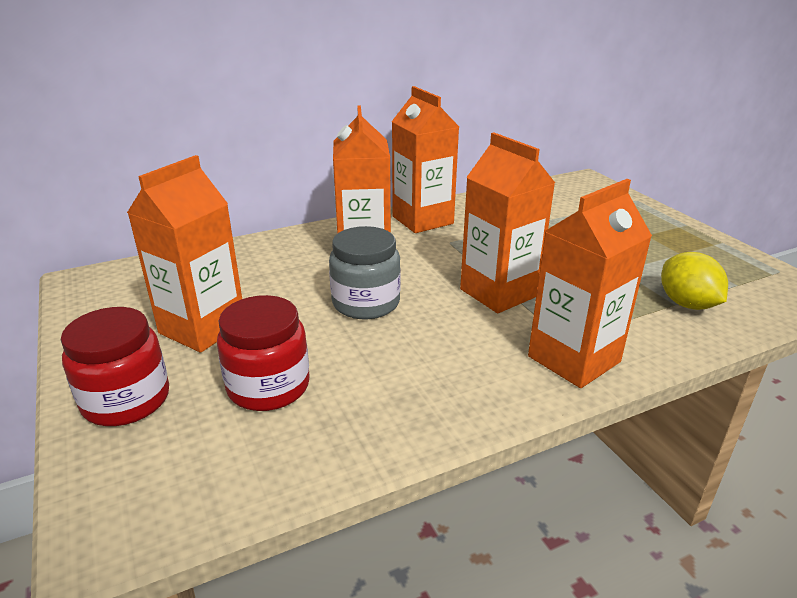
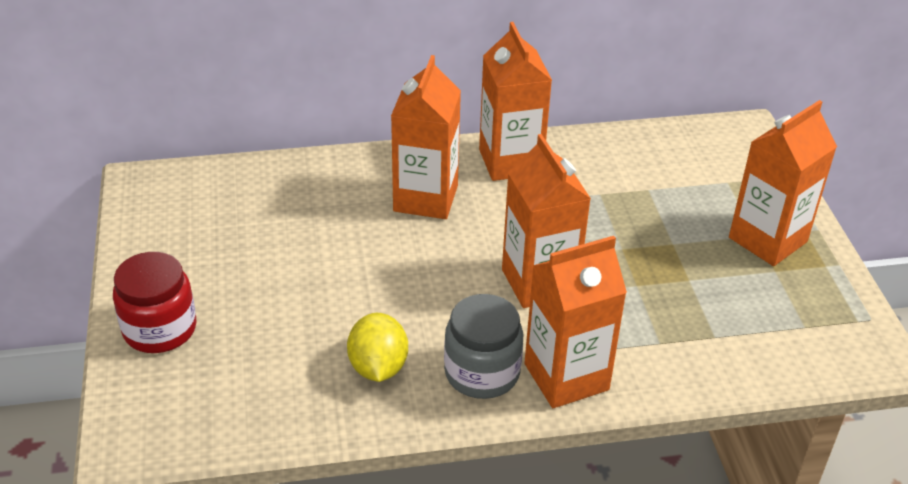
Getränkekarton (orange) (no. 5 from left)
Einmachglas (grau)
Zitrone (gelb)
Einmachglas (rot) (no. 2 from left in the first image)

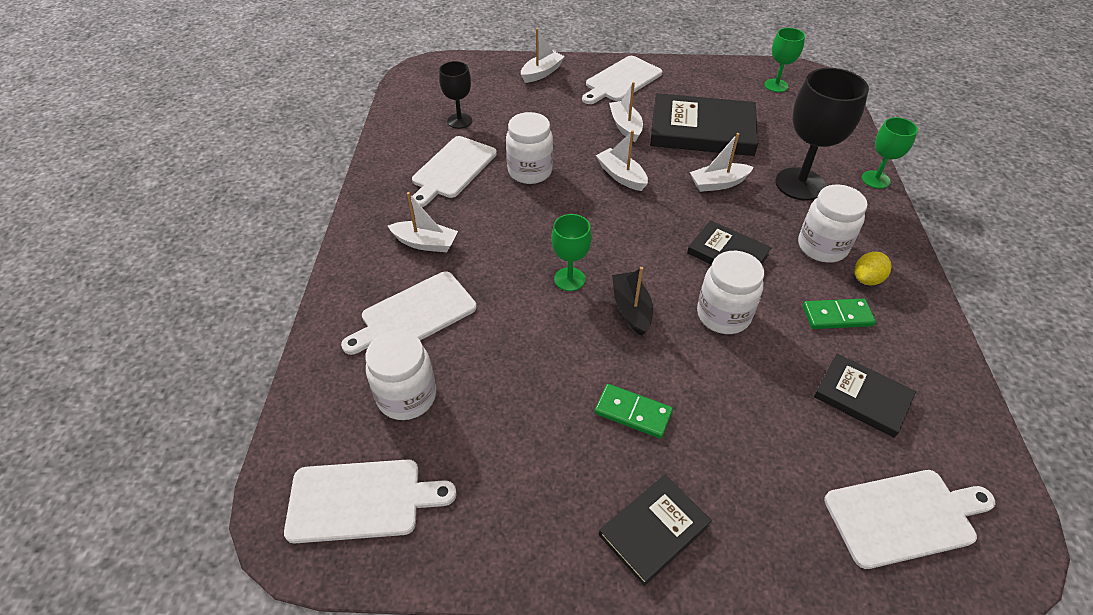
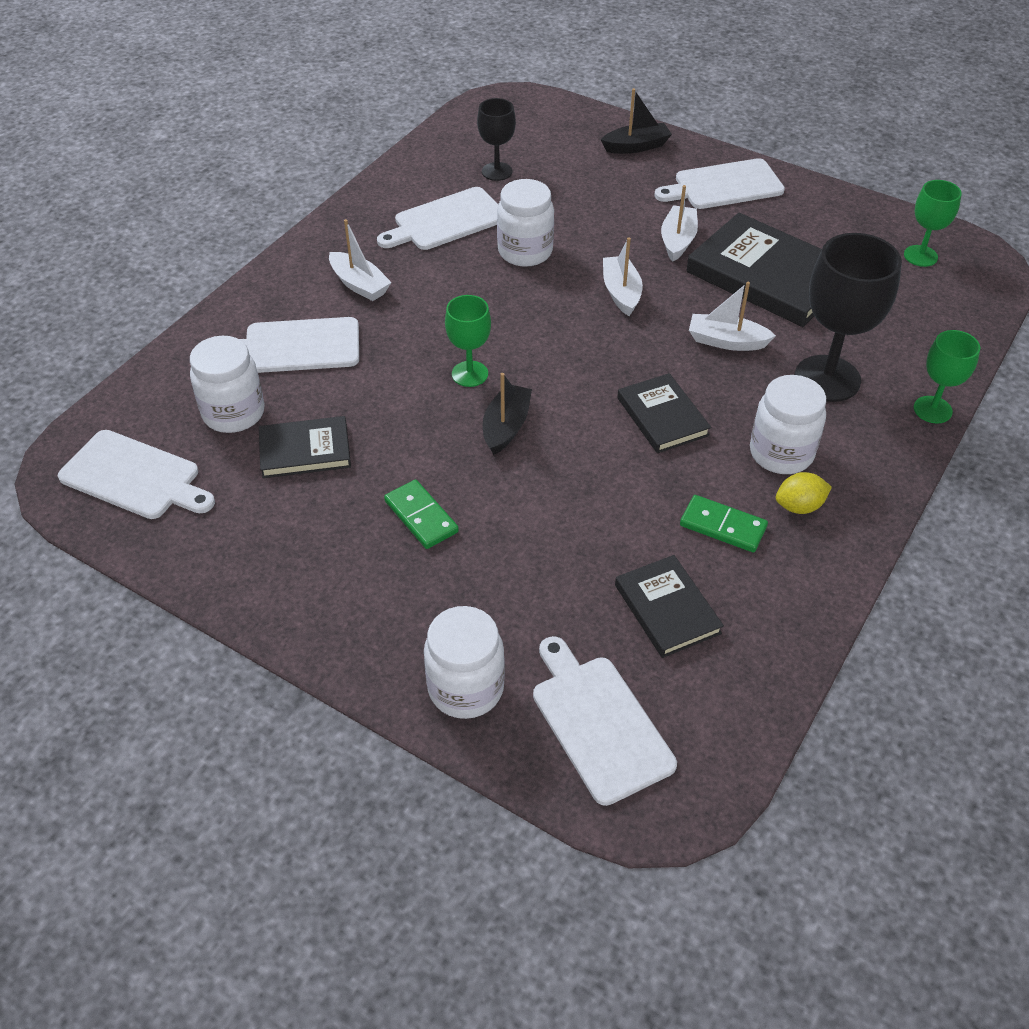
Boot (schwarz) (no. 2 from left)
Einmachglas (weiß) (no. 2 from left)
Schneidebrett (weiß) (no. 4 from left)
Buch (schwarz) (no. 1 from left)

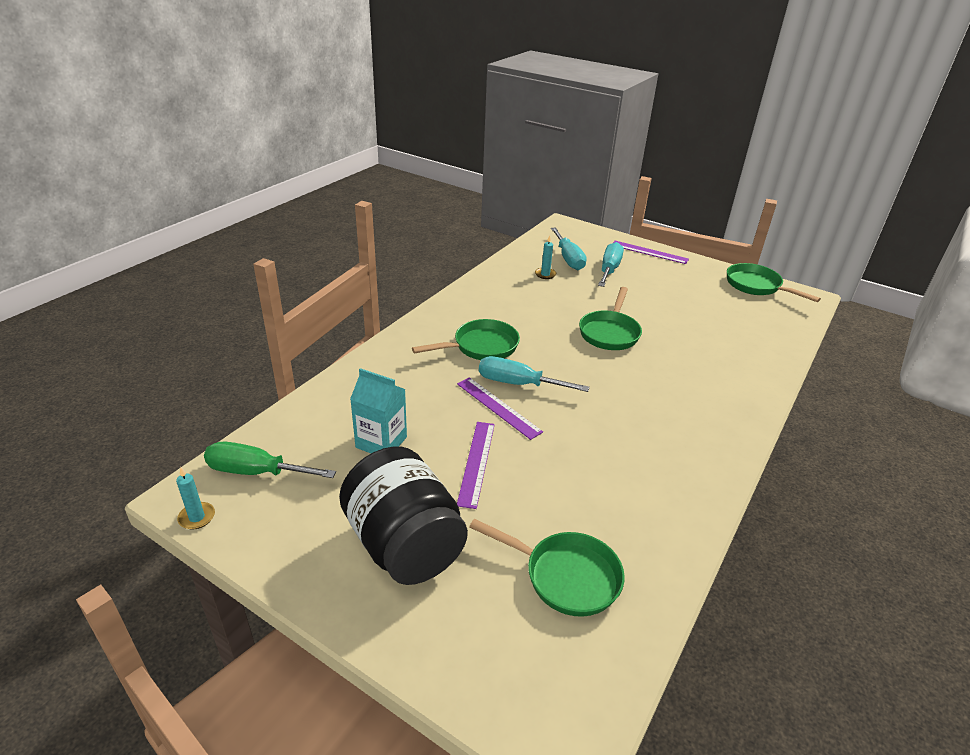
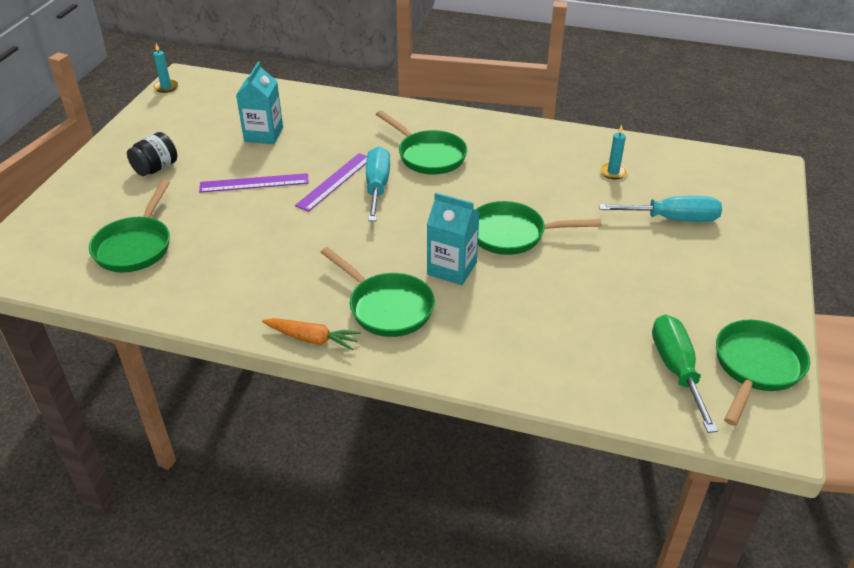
Schraubenzieher (türkis) (no. 2 from left in the first image)
Lineal (lila) (no. 3 from left in the first image)
Schraubenzieher (grün)
Einmachglas (schwarz)
Getränkekarton (türkis) (no. 2 from left)
Pfanne (grün) (no. 2 from left)
Karotte (orange)

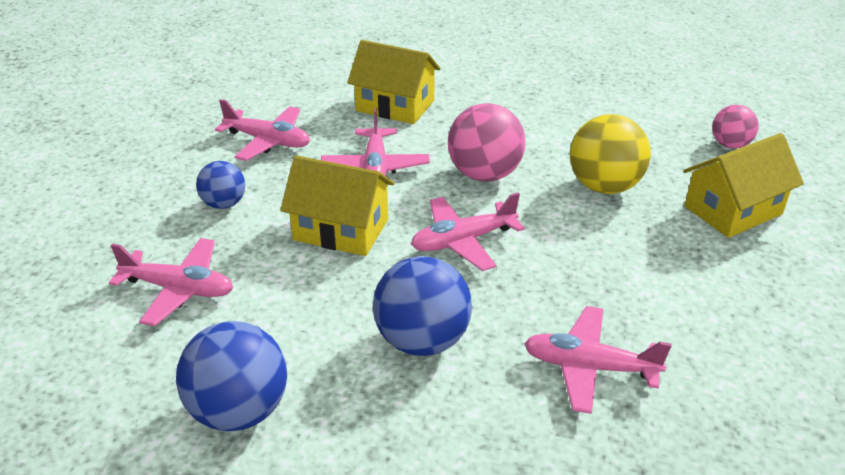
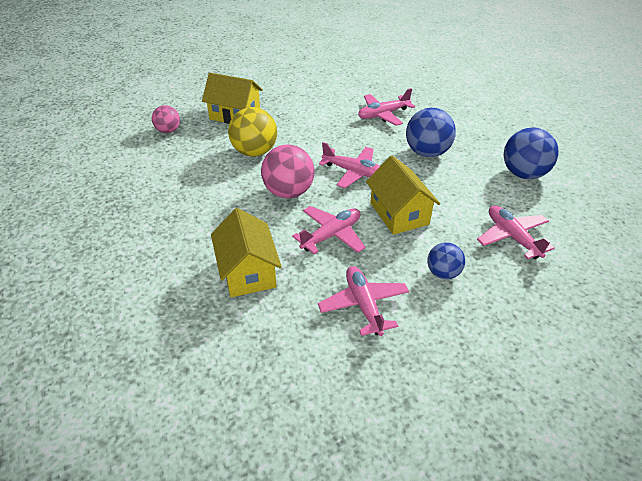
Flugzeug (rosa) (no. 4 from left)

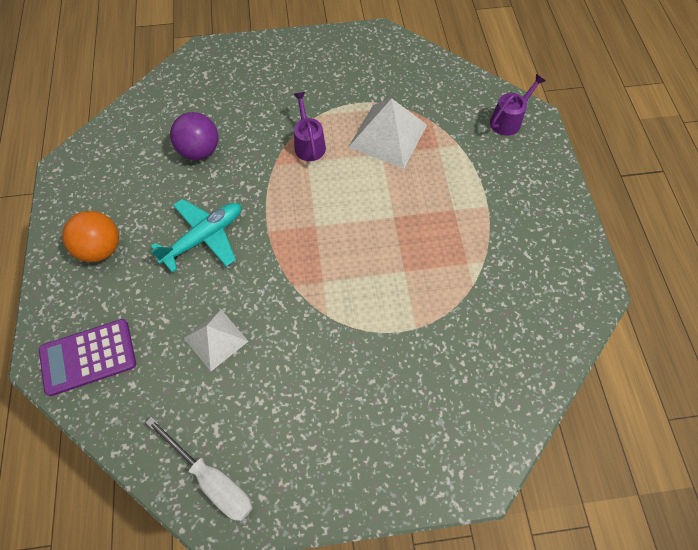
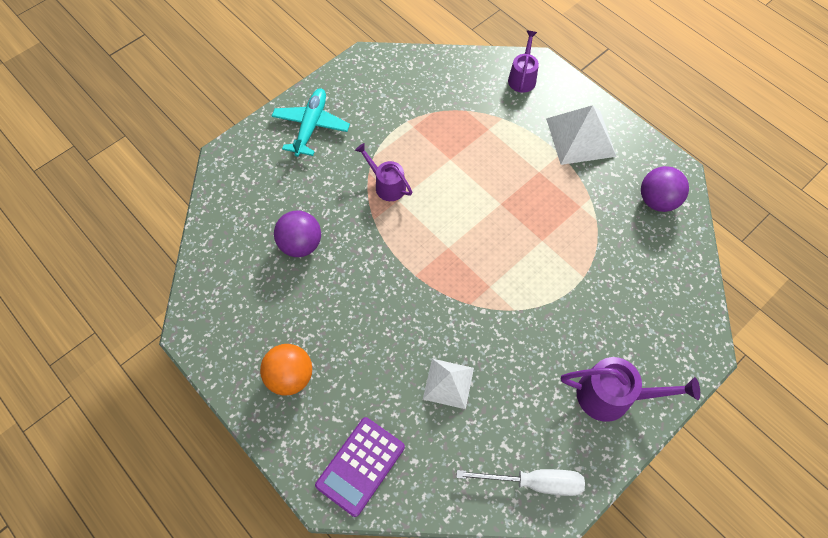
Pyramide (weiß) (no. 2 from left)
Flugzeug (türkis)
Ball (lila) (no. 2 from left)
Gießkanne (lila) (no. 3 from left)

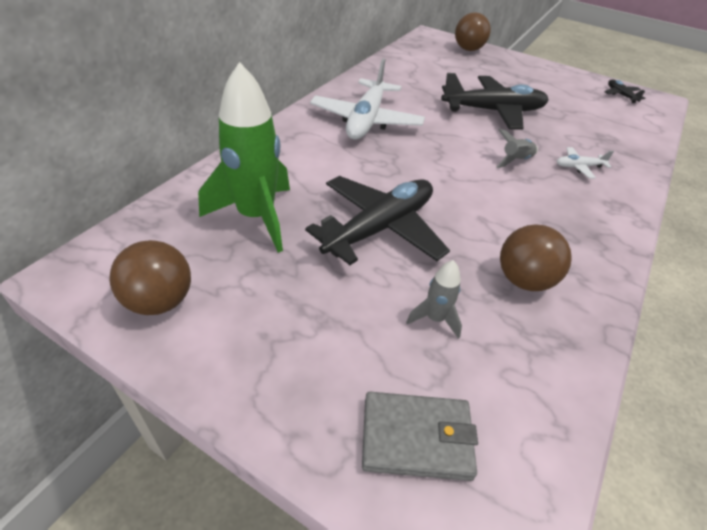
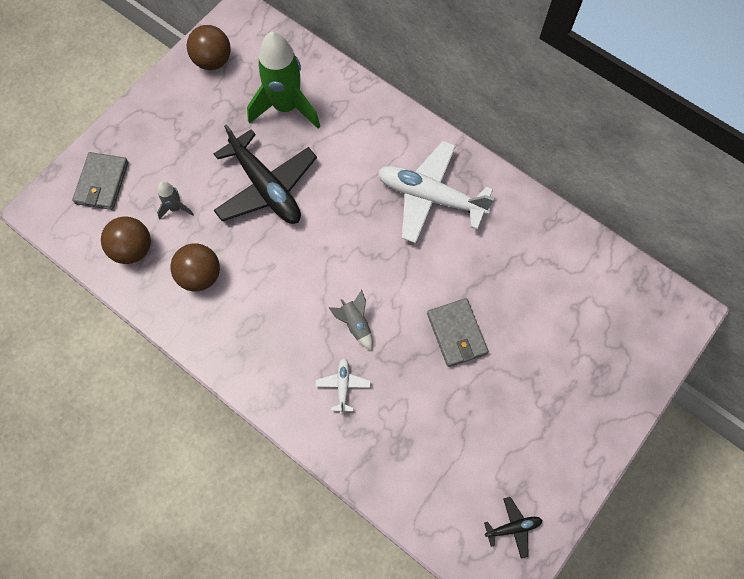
Ball (braun) (no. 1 from left)
Geldbörse (grau) (no. 2 from left)

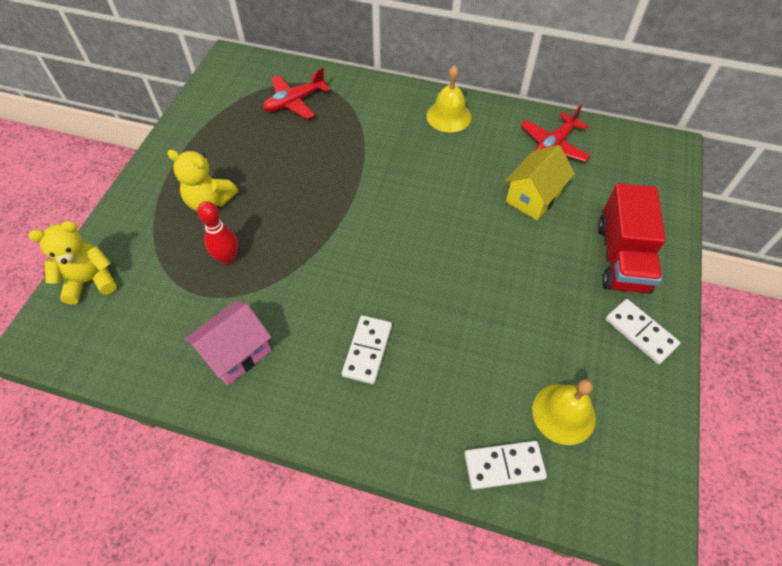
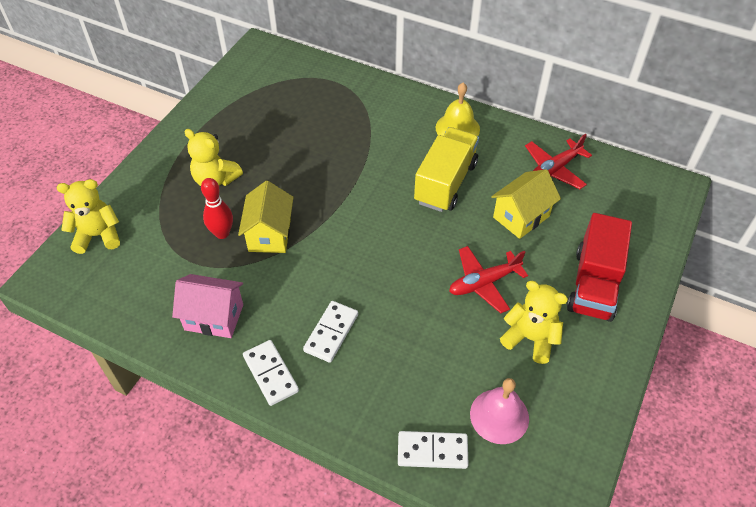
Flugzeug (rot) (no. 1 from left)
Dominostein (weiß) (no. 1 from left)
Haus (rosa)
Glocke (rosa)
Lastwagen (gelb)
Haus (gelb) (no. 1 from left)
Teddybär (gelb) (no. 3 from left)

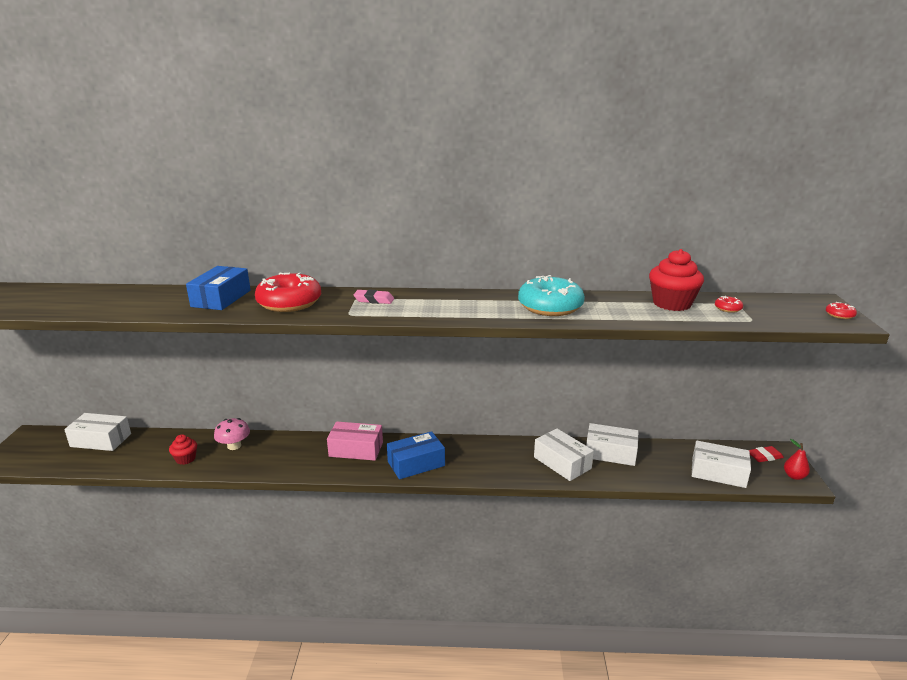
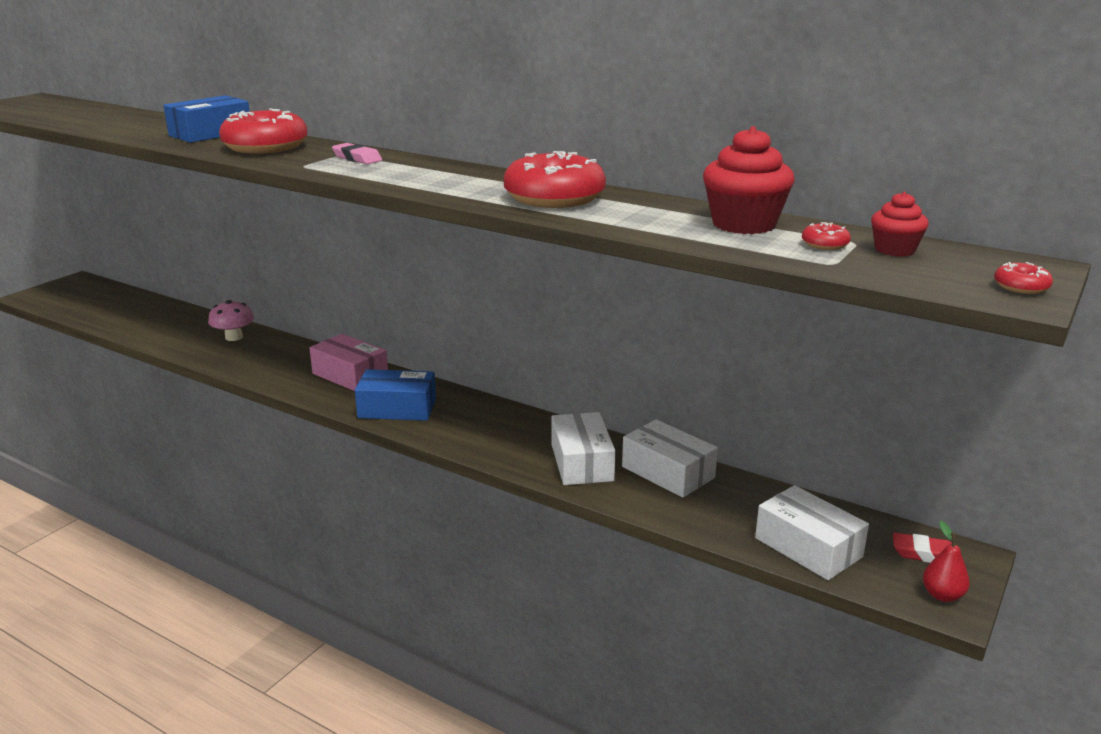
Donut (rot) (no. 2 from left)
Schachtel (weiß) (no. 1 from left in the first image)
Muffin (rot) (no. 2 from left)

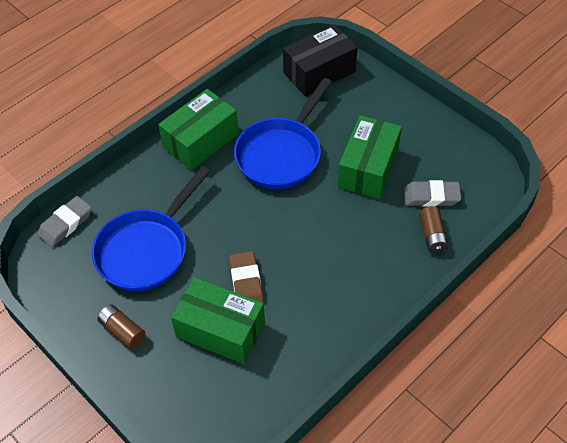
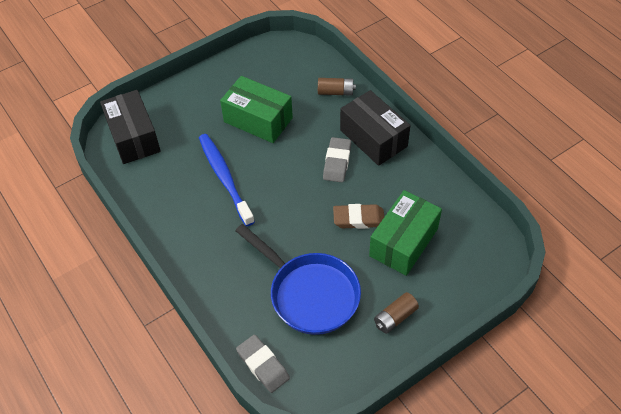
Zahnbürste (blau)
Schachtel (grün) (no. 1 from left in the first image)
Radiergummi (grau) (no. 2 from left)
Schachtel (schwarz) (no. 2 from left)

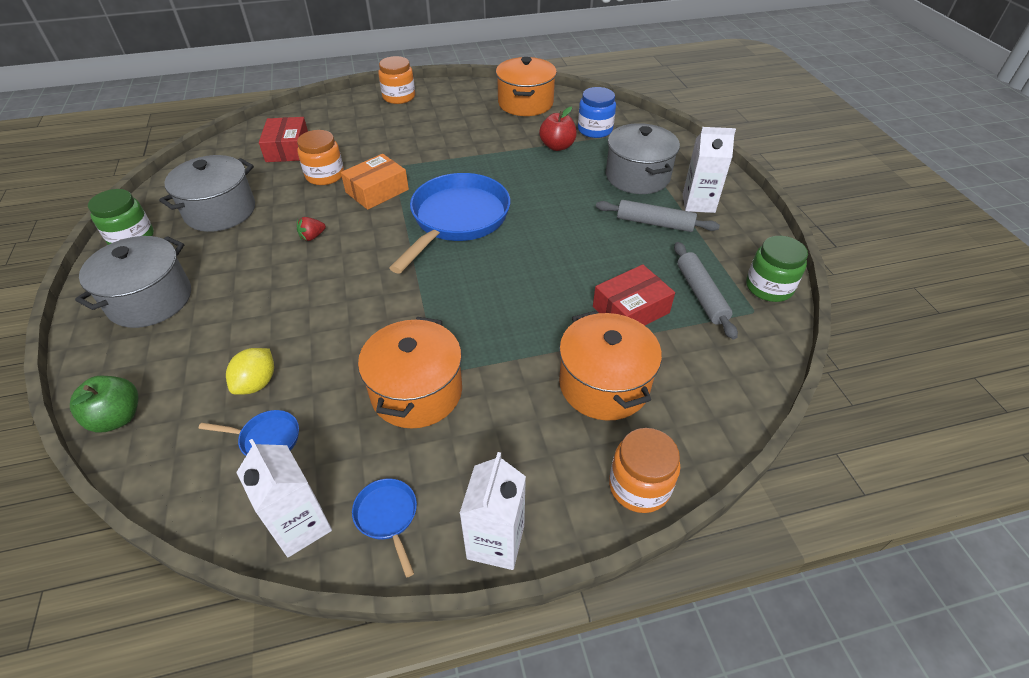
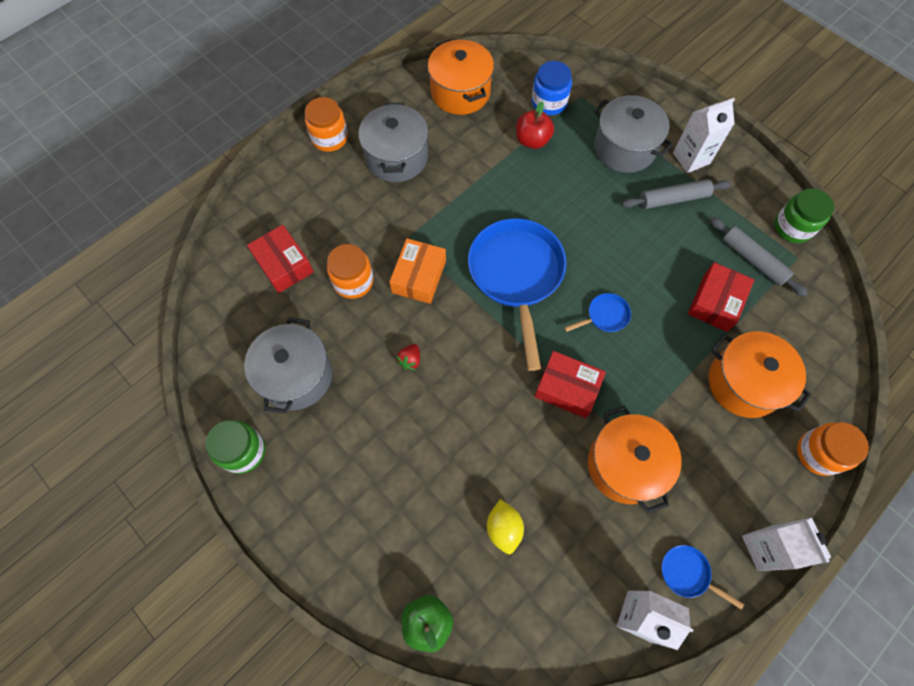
Kochtopf (grau) (no. 2 from left)
Pfanne (blau) (no. 2 from left)
Schachtel (rot) (no. 2 from left)

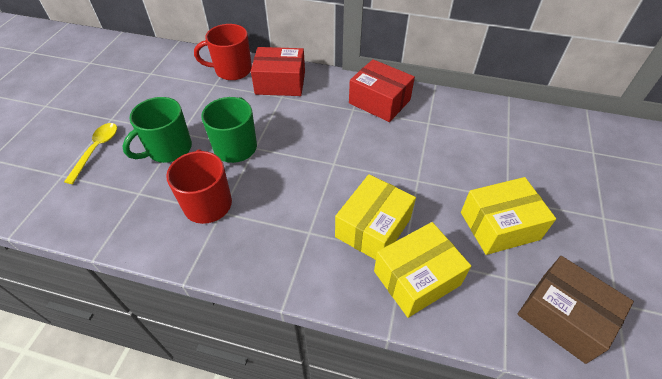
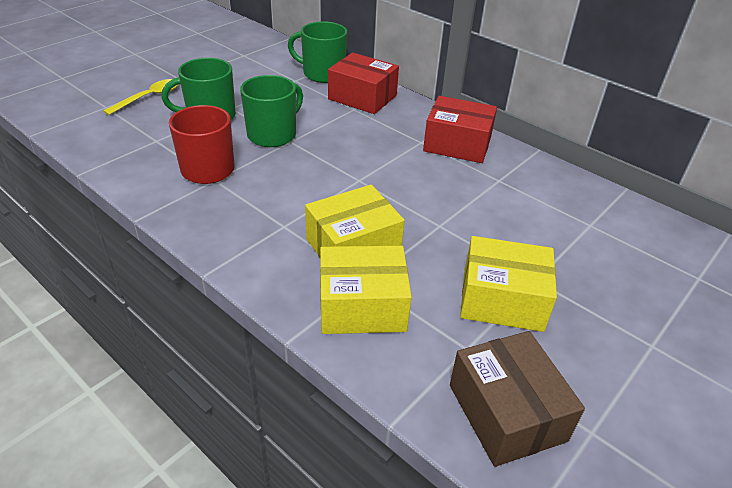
Tasse (grün) (no. 3 from left)
Schachtel (rot) (no. 2 from left)

